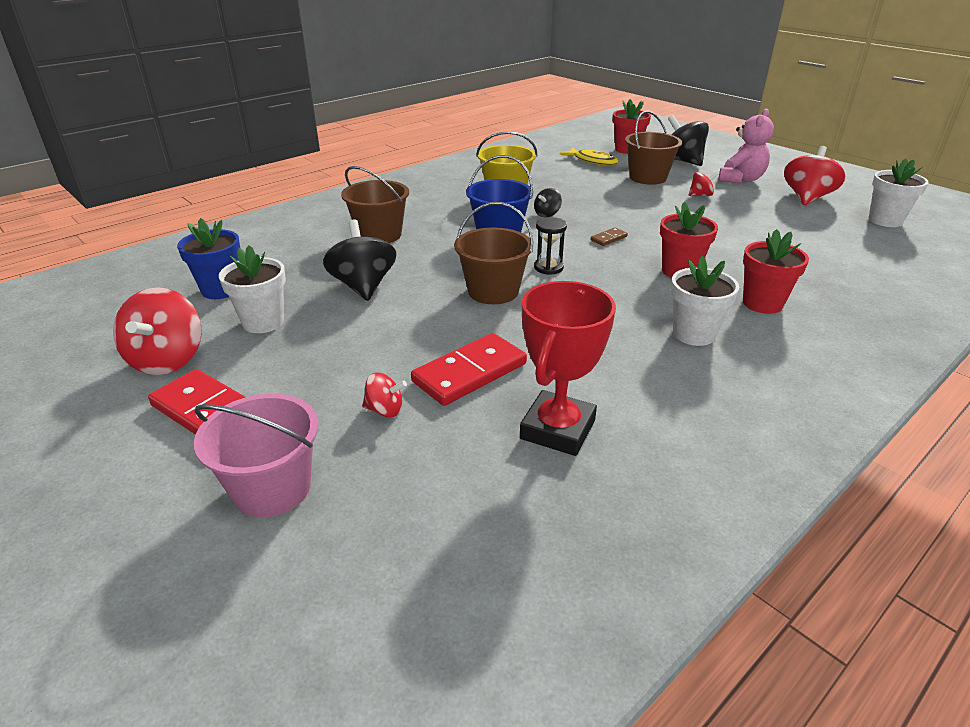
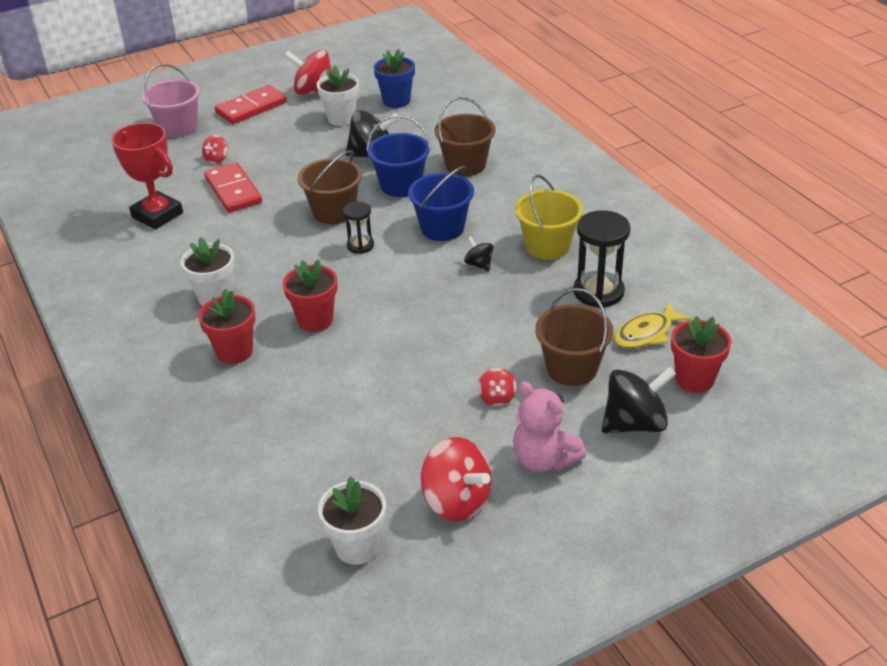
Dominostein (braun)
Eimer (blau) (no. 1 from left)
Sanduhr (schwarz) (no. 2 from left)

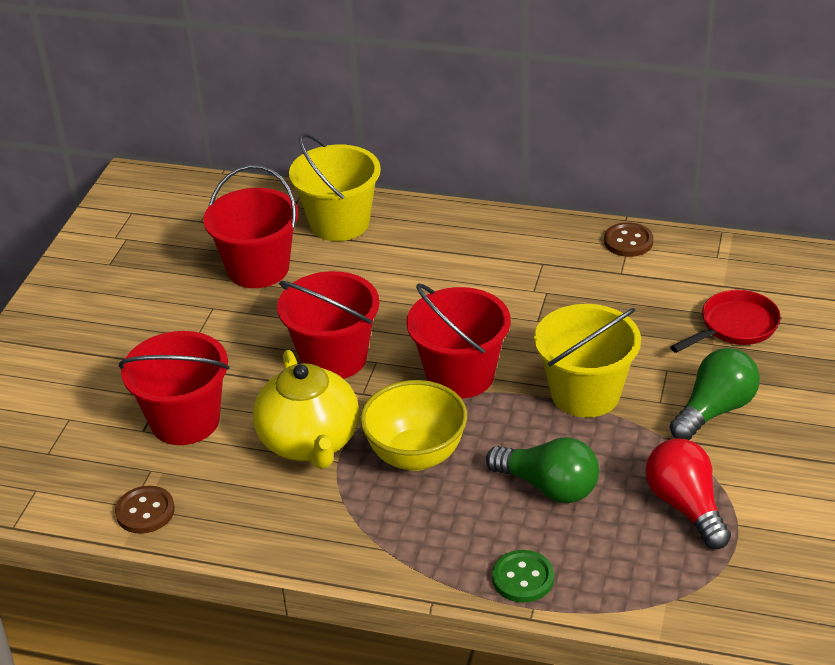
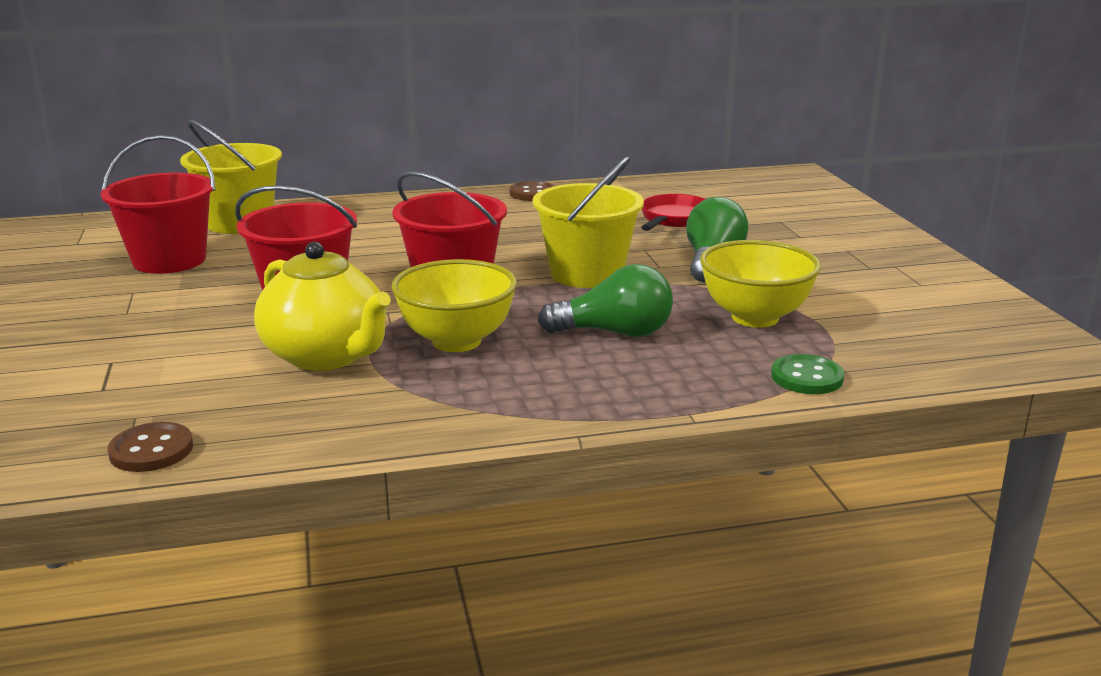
Eimer (rot) (no. 1 from left in the first image)
Schüssel (gelb) (no. 2 from left)
Knopf (grün)

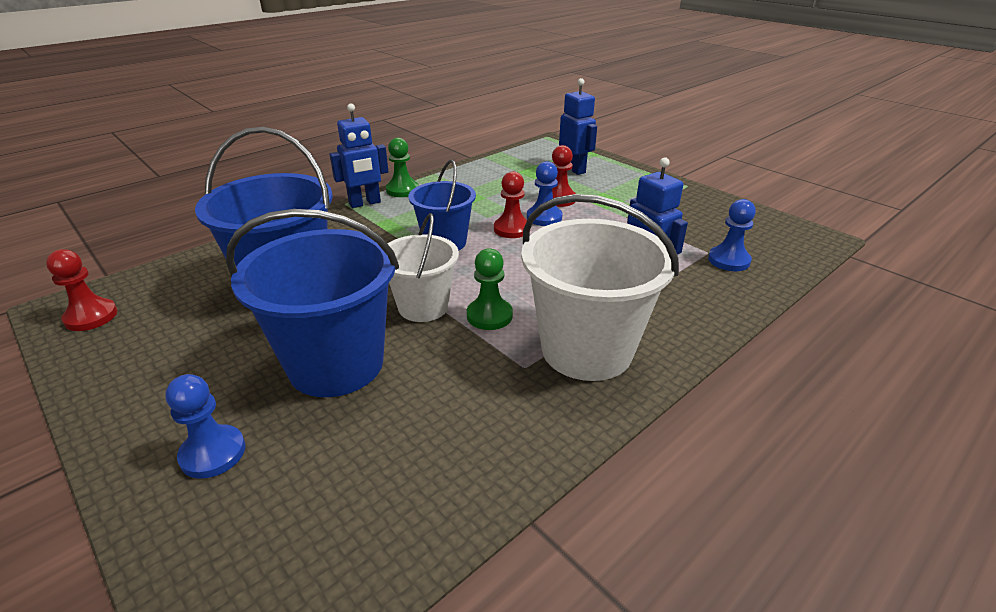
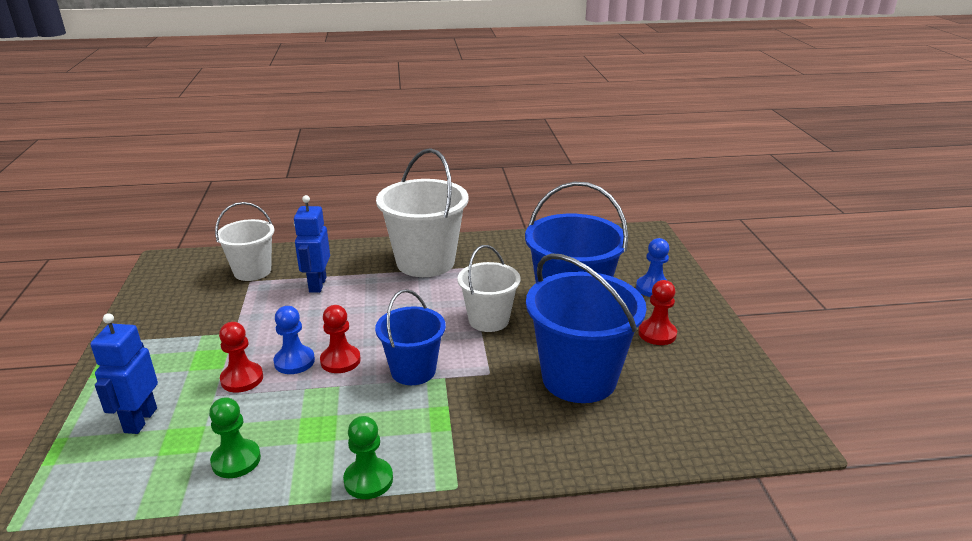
Roboter (blau) (no. 1 from left in the first image)
Eimer (weiß) (no. 1 from left)
Bauer (grün) (no. 1 from left)
Bauer (rot) (no. 3 from left)

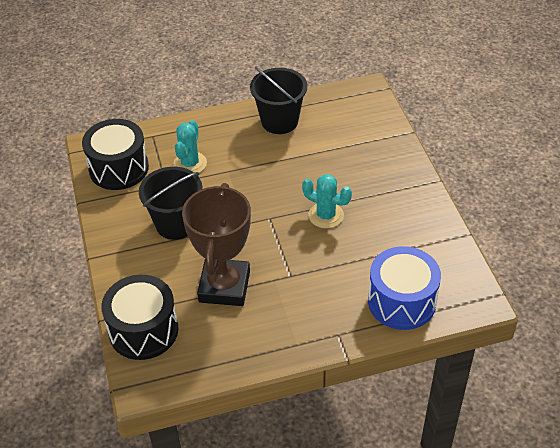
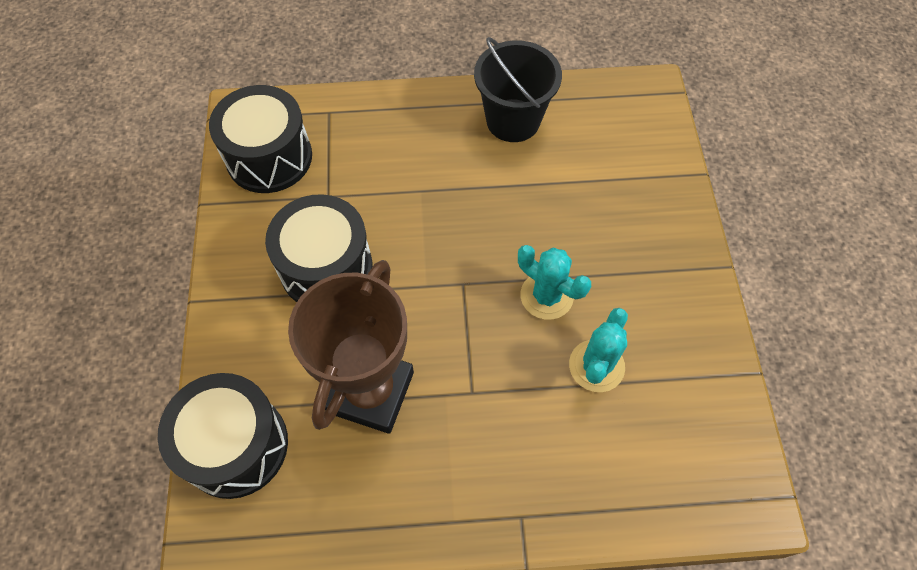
Kaktus (türkis) (no. 2 from left)
Trommel (schwarz) (no. 3 from left)
Trommel (blau)

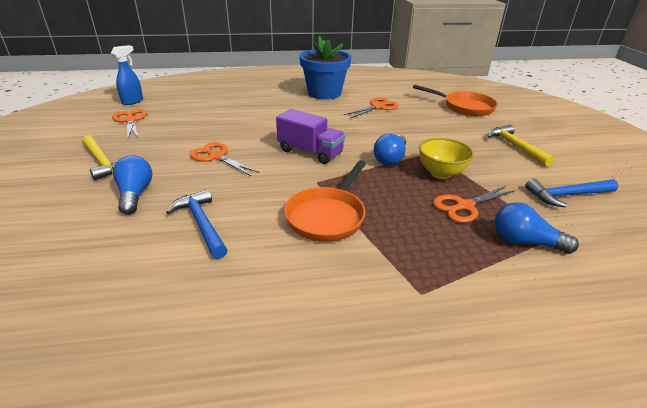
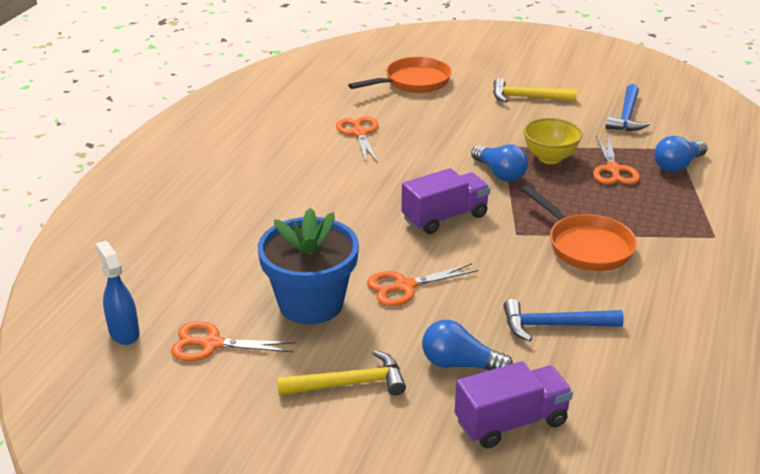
Blumentopf (blau)
Lastwagen (lila) (no. 2 from left)

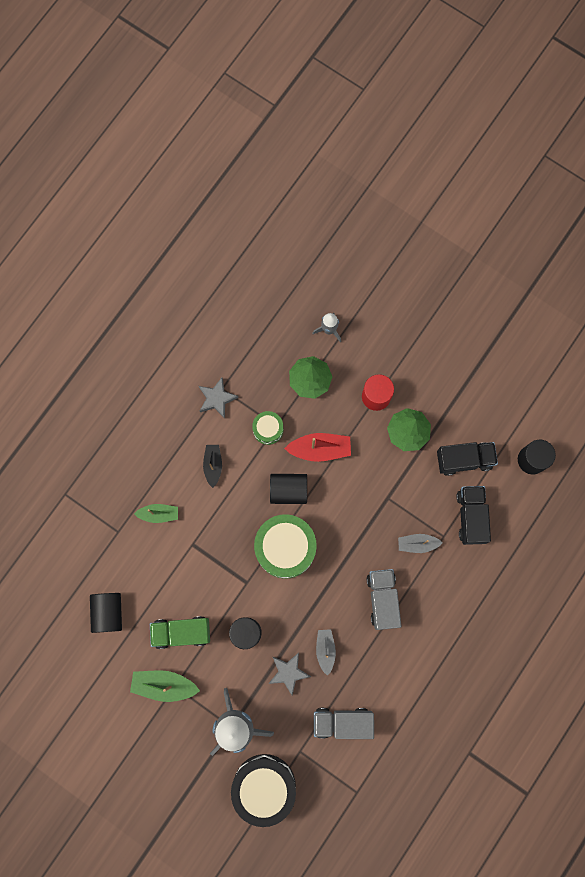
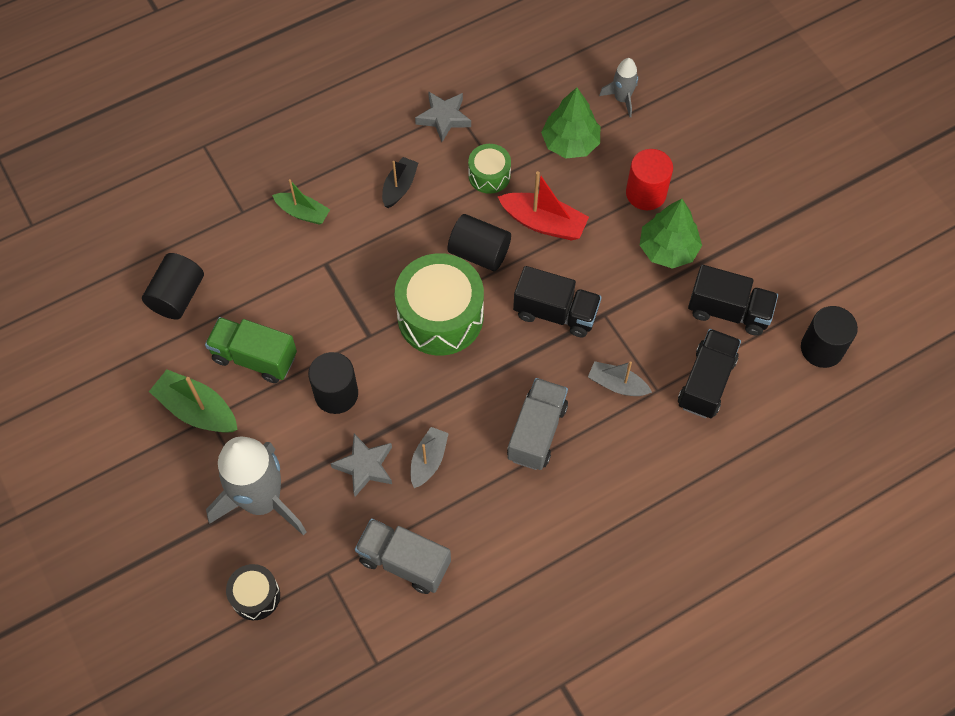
Trommel (schwarz)
Lastwagen (schwarz) (no. 1 from left)

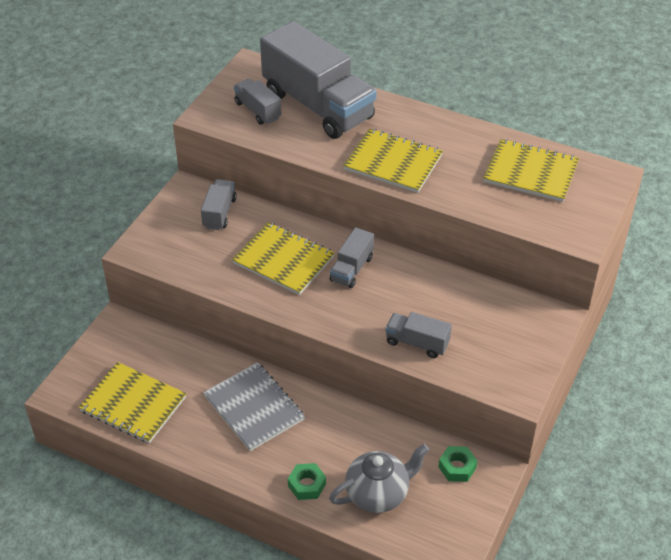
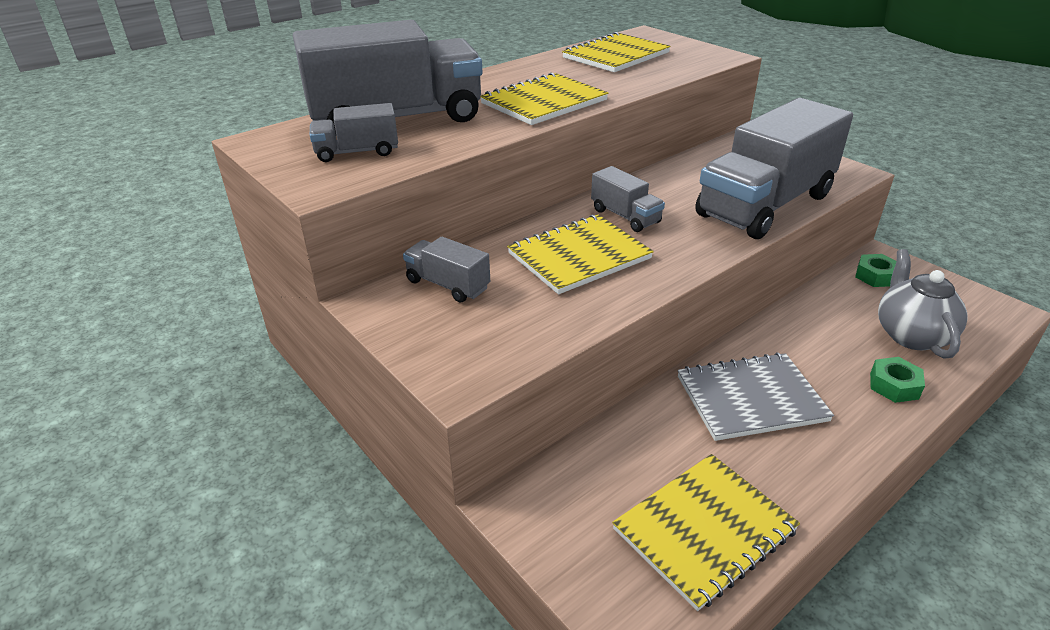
Lastwagen (grau) (no. 5 from left)

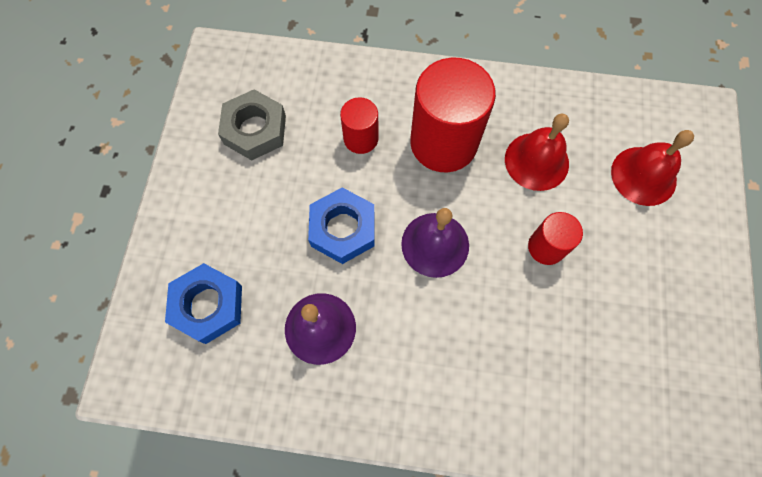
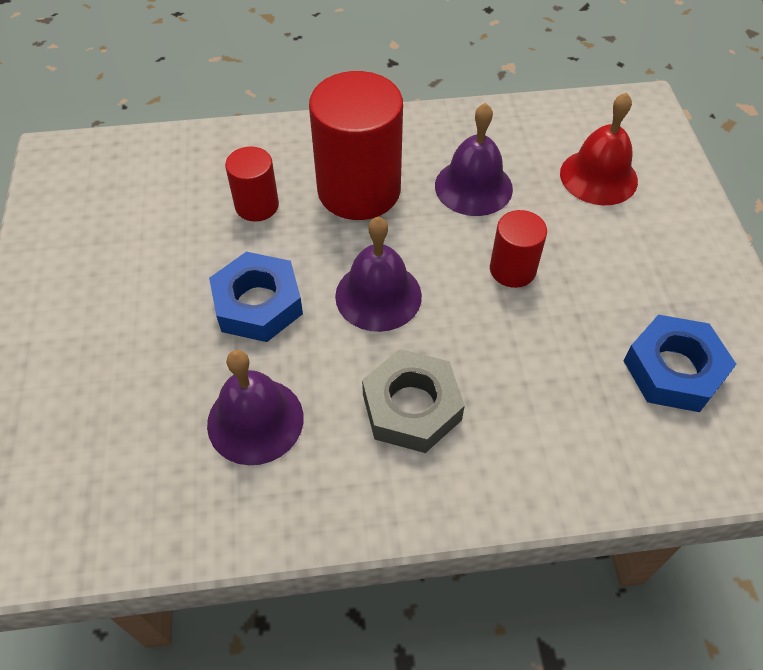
Sechskantmutter (grau)
Glocke (lila) (no. 3 from left)
Sechskantmutter (blau) (no. 2 from left)

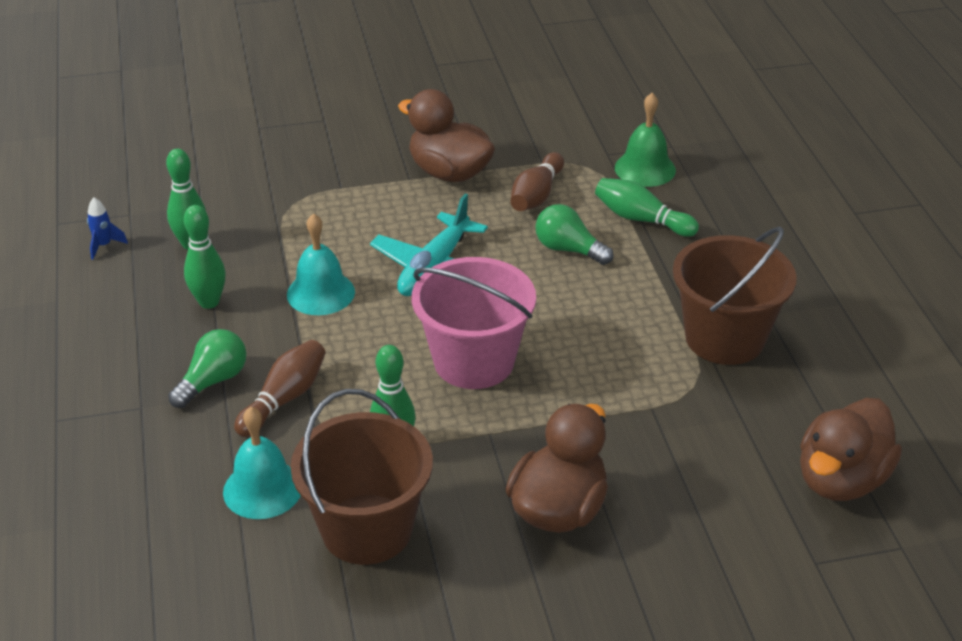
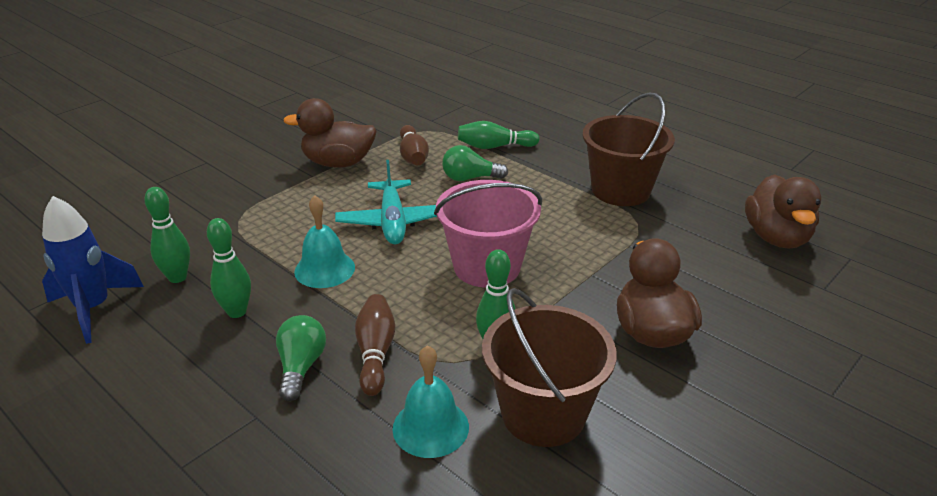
Glocke (grün)
Rakete (blau)

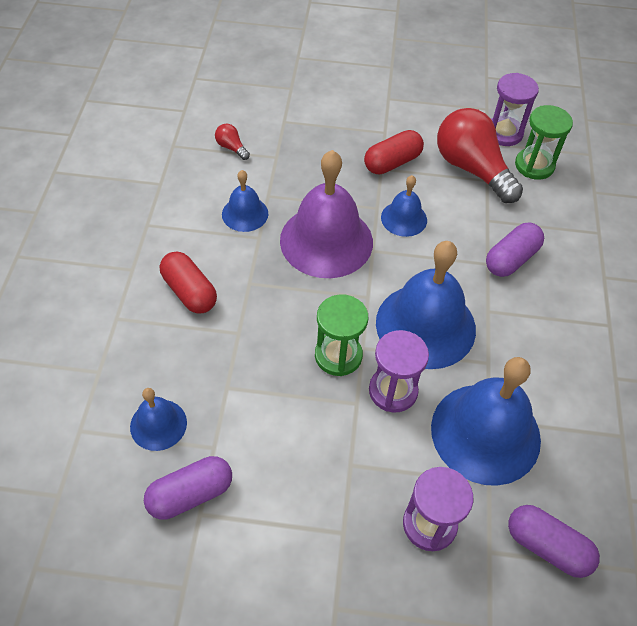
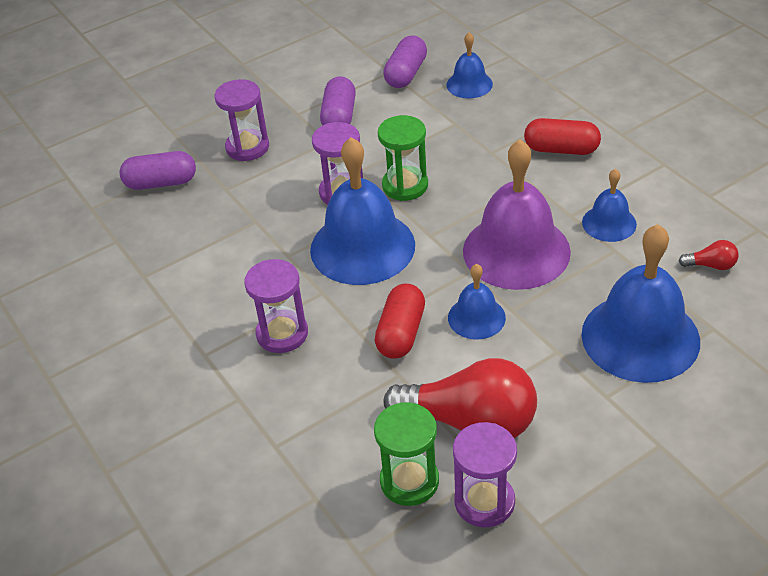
Kapsel (rot) (no. 1 from left)
Kapsel (lila) (no. 2 from left)
Glocke (blau) (no. 5 from left)
Sanduhr (lila) (no. 2 from left)

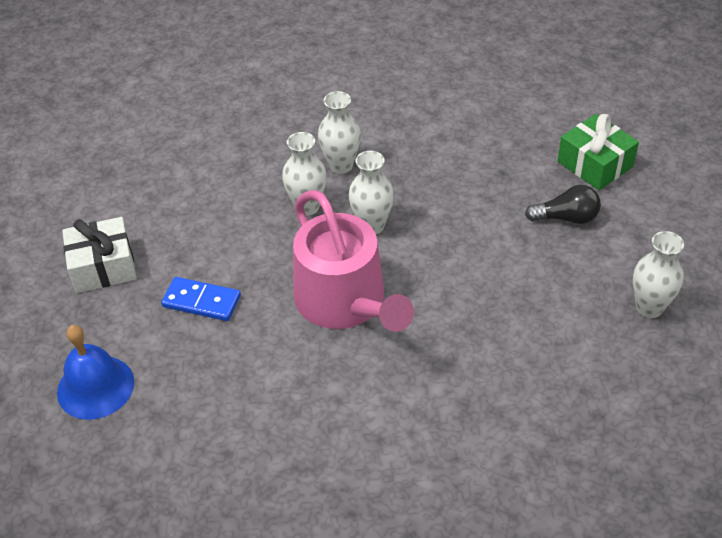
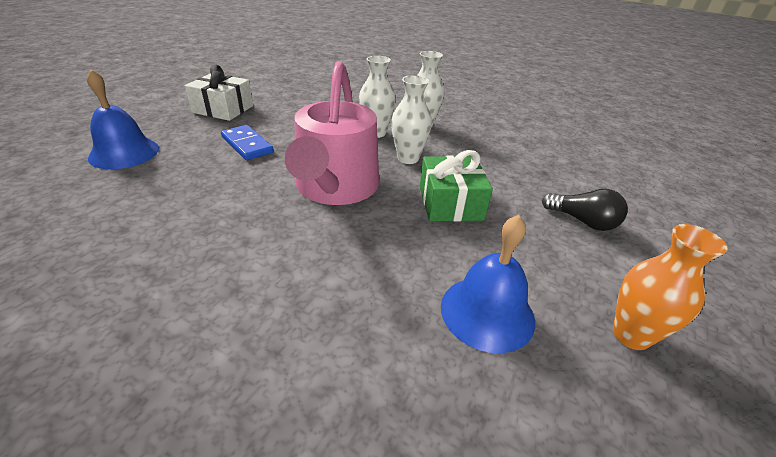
Geschenk (grün)
Vase (orange)
Glocke (blau) (no. 2 from left)

